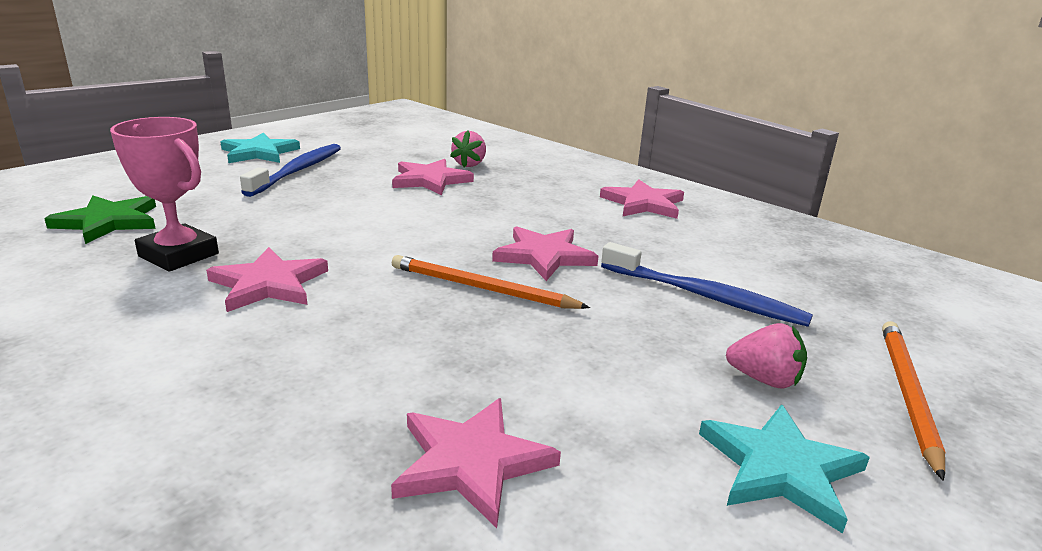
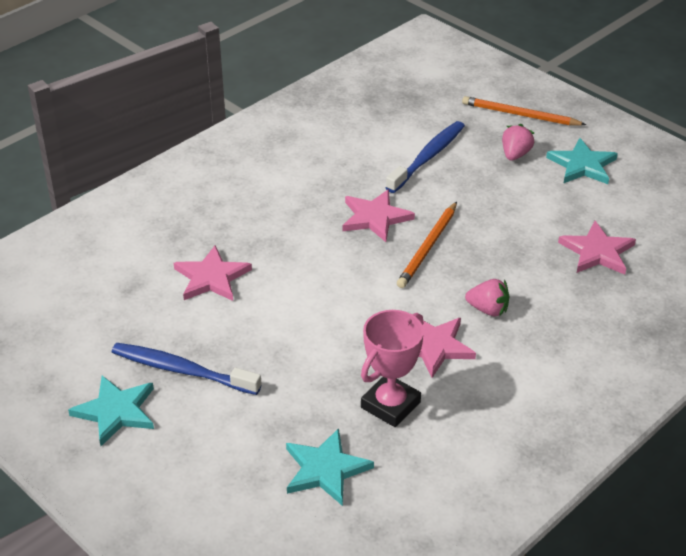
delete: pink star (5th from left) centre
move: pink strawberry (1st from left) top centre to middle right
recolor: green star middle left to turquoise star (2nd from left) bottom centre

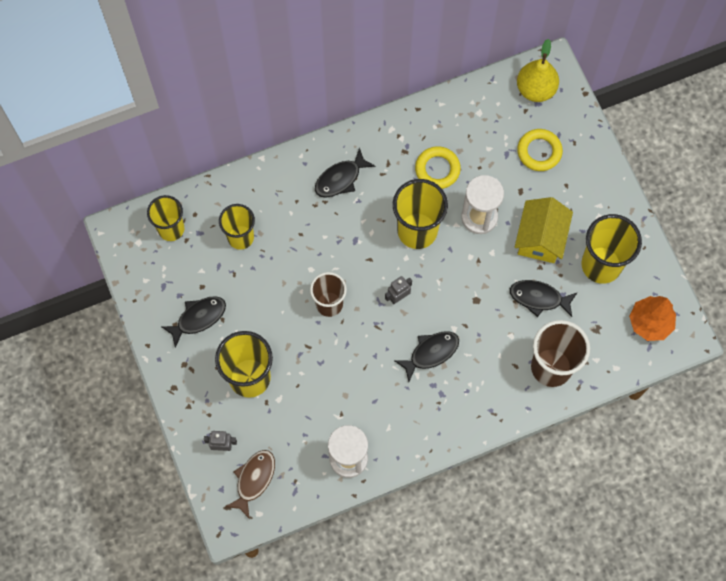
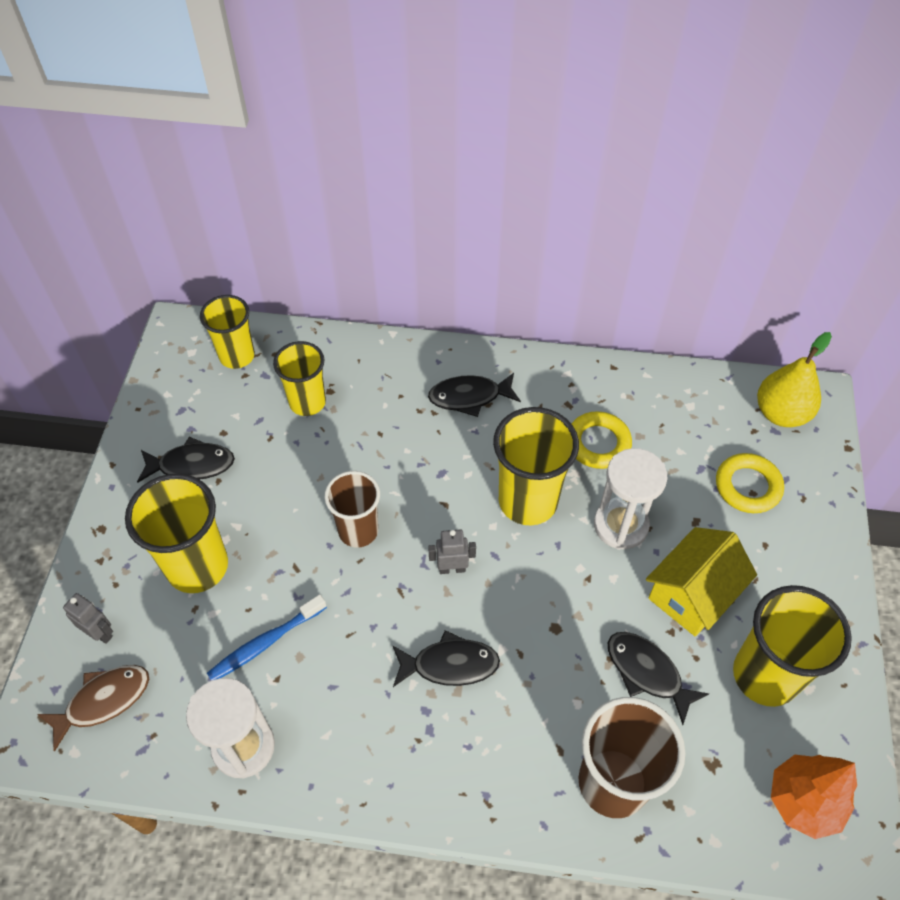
insert: blue toothbrush bottom left

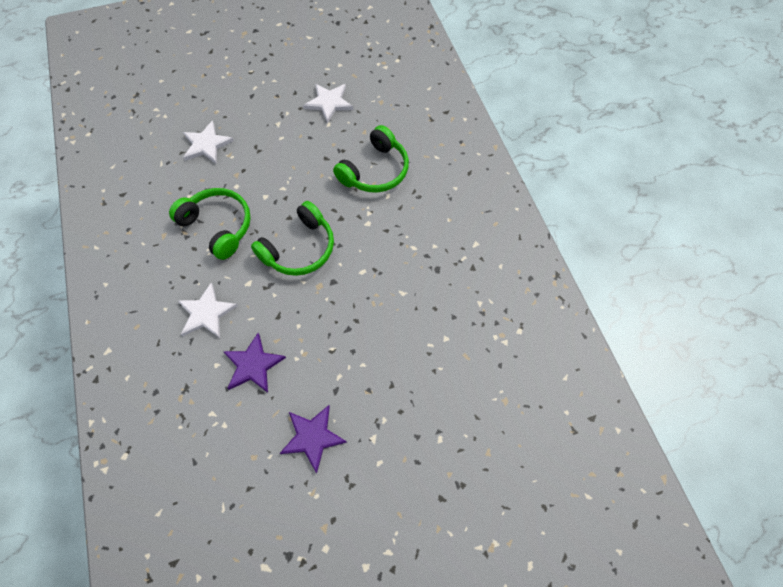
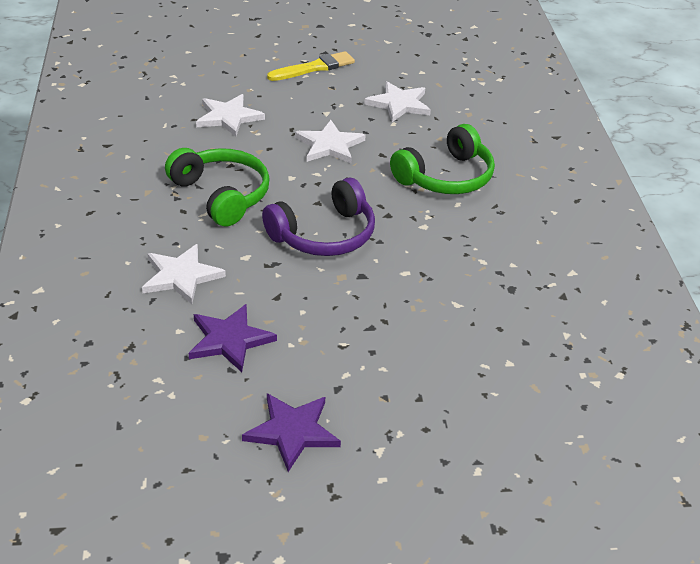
insert: yellow brush top centre; white star (3rd from left) top centre
recolor: green headphones (2nd from left) centre to purple headphones centre

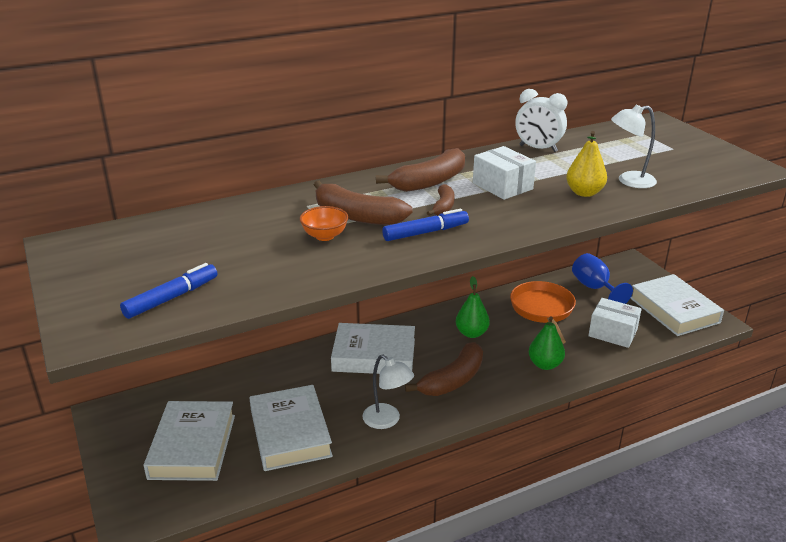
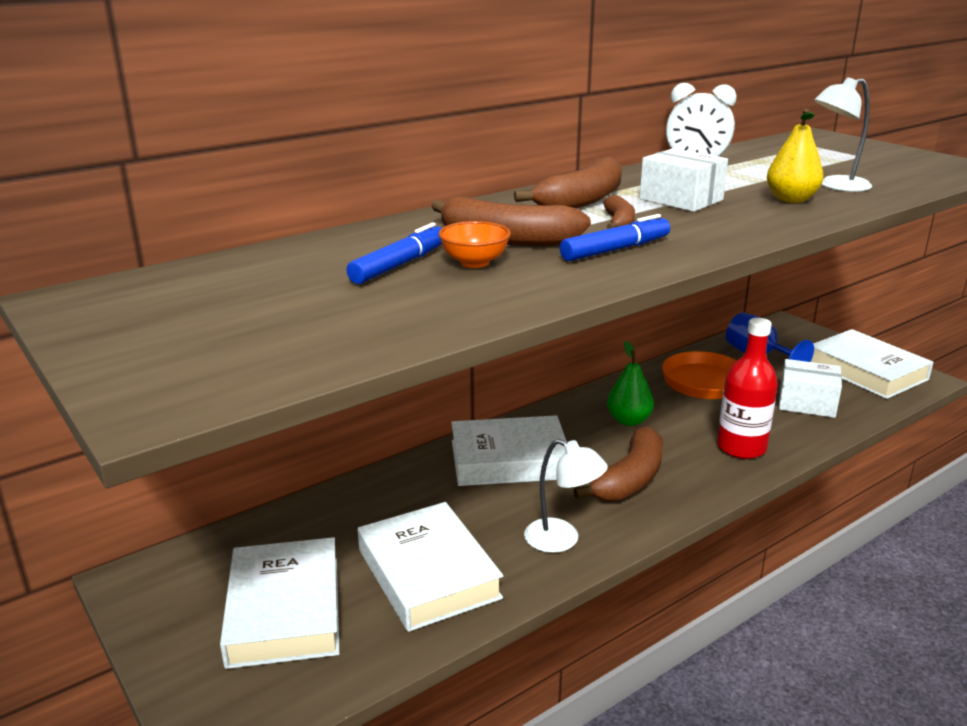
move: blue marker (1st from left) middle left to centre
replace: green pear (2nd from left) middle right to red bottle middle right

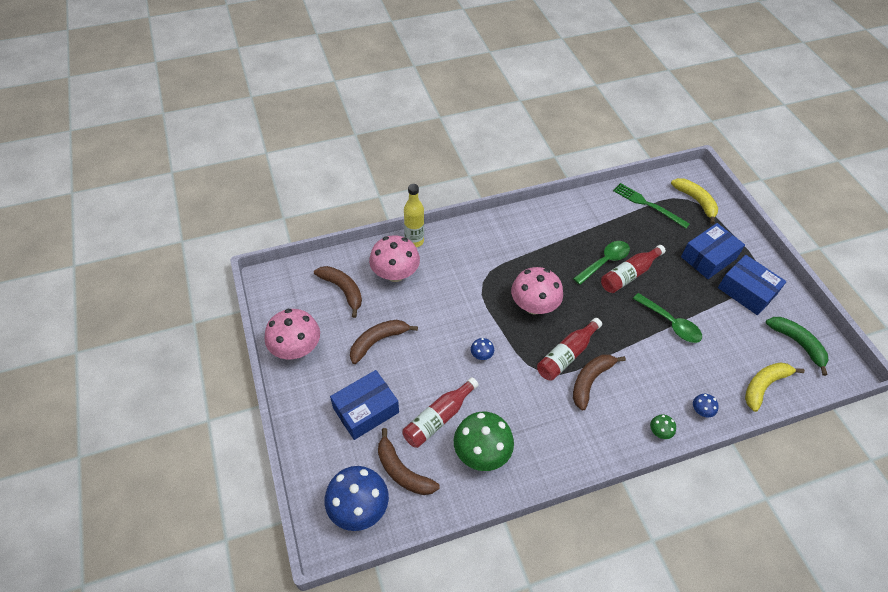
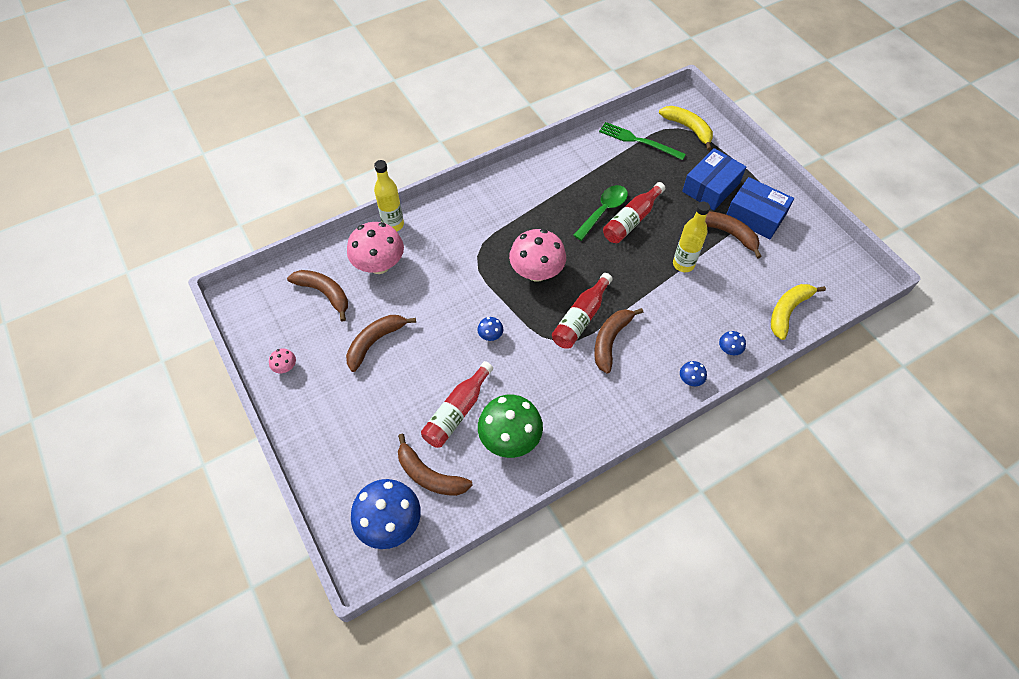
delete: green banana middle right; blue box (1st from left) bottom centre
insert: brown banana (5th from left) middle right
replace: green spoon (2nd from left) middle right to yellow bottle (2nd from left) middle right
recolor: green mushroom (2nd from left) bottom right to blue mushroom (3rd from left) middle right
resize: pink mushroom (1st from left) middle left = middle left x0.44

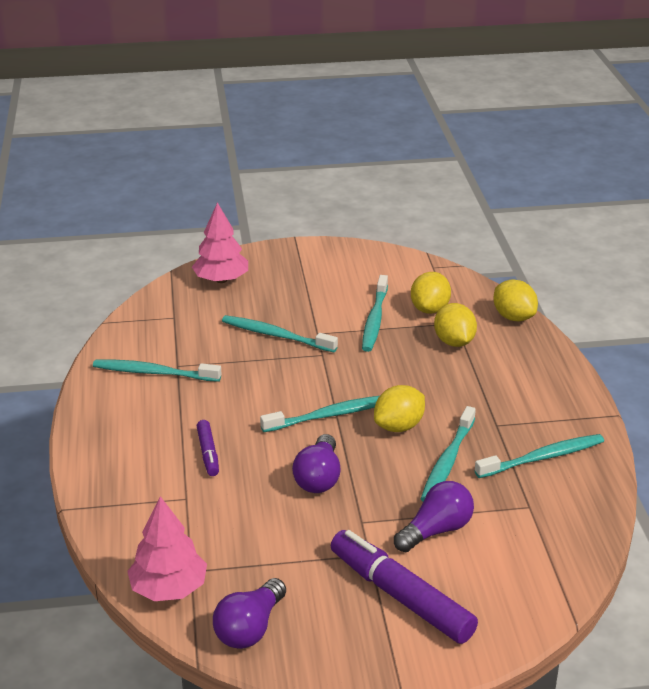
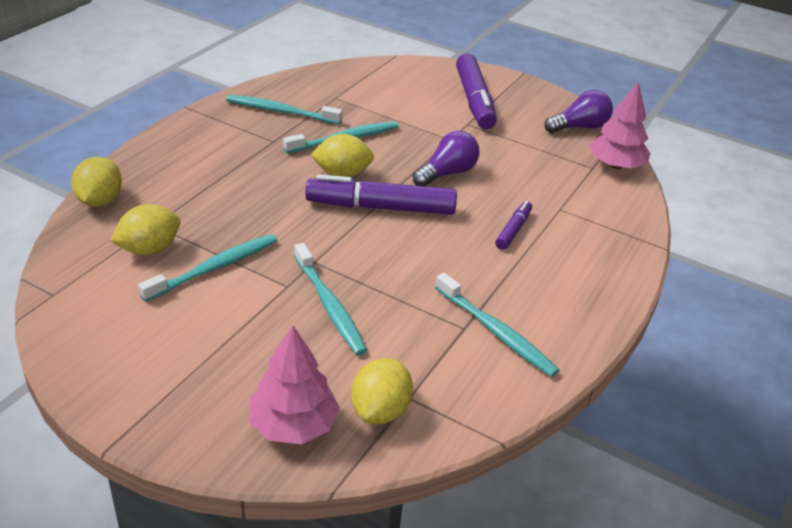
delete: purple light bulb (3rd from left) bottom right
move: yellow lemon (3rd from left in the first image) middle right to yellow lemon (4th from left) bottom centre
replace: turquoise toothbrush (3rd from left) centre to purple marker (1st from left) centre

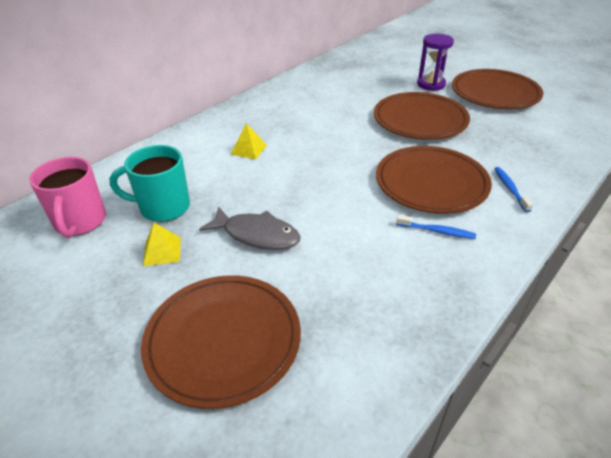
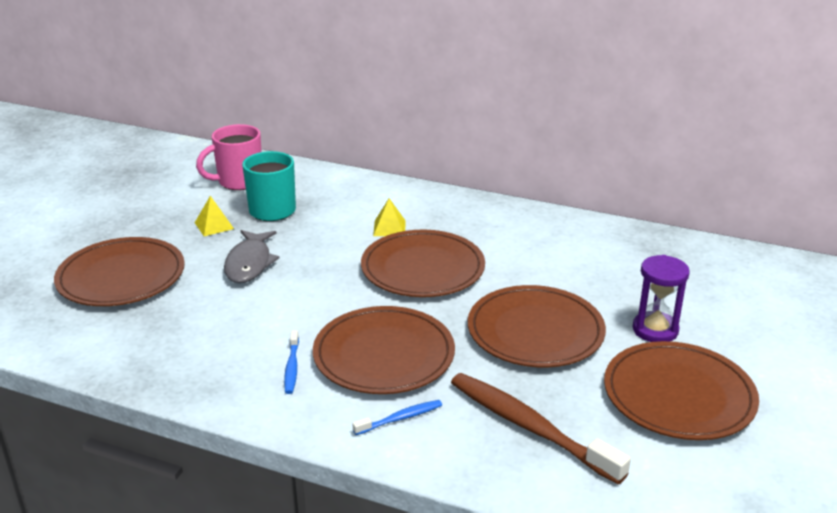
insert: brown plate (3rd from left) centre; brown toothbrush bottom centre

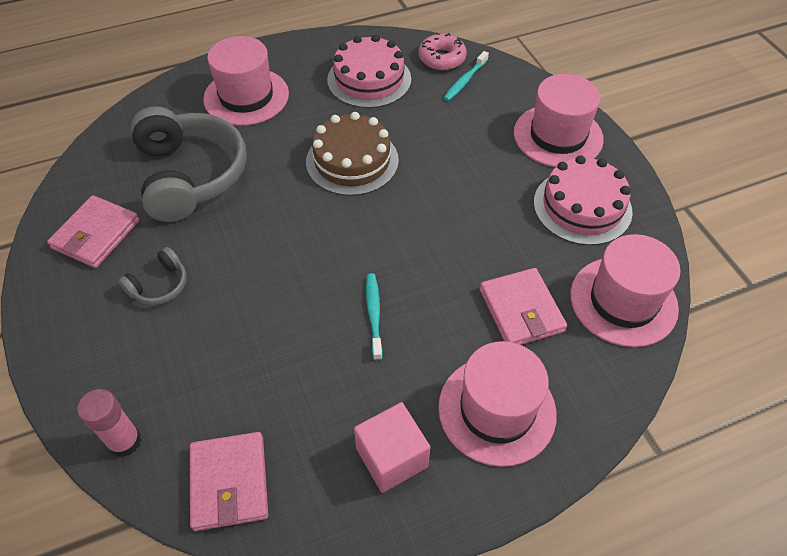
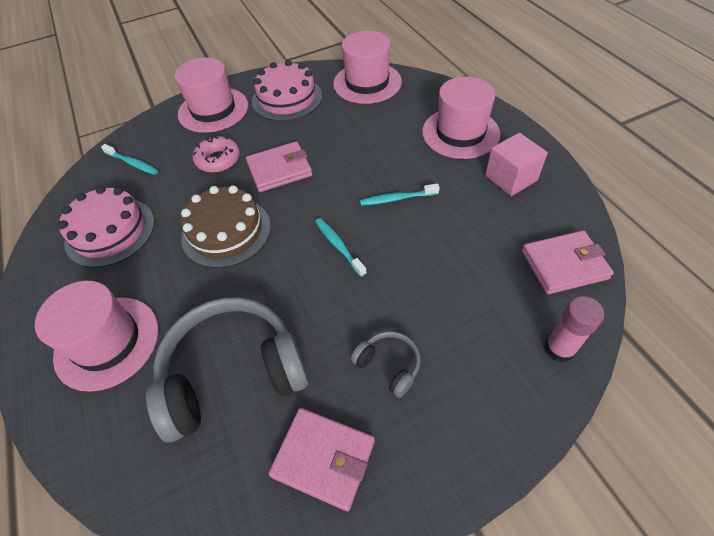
insert: turquoise toothbrush (2nd from left) centre
move: pink donut top centre to top left; pink wallet (3rd from left in the first image) centre to pink wallet (1st from left) top centre

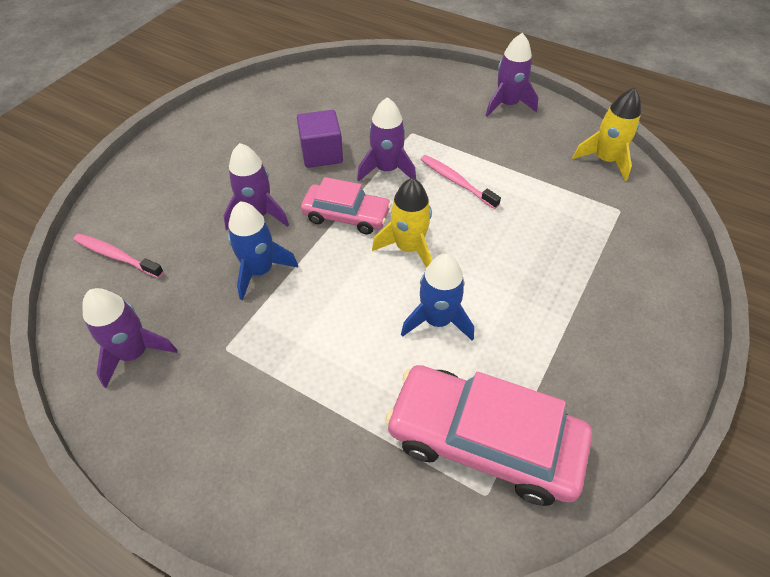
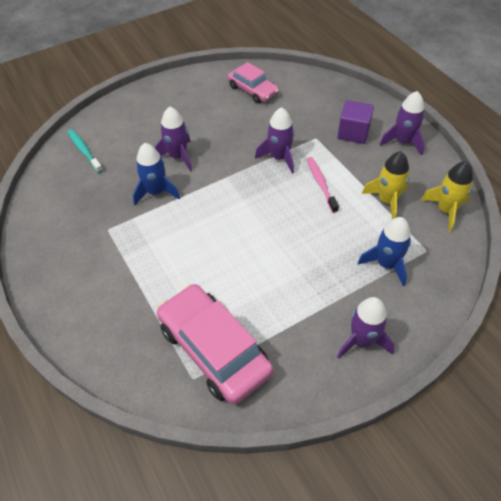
move: purple cube top centre to top right; pink car (1st from left in the first image) centre to pink car (2nd from left) top centre; yellow rocket (1st from left) centre to middle right; blue rocket (2nd from left) centre to middle right; purple rocket (1st from left in the first image) middle left to purple rocket (3rd from left) middle right
recolor: pink toothbrush (1st from left) middle left to turquoise toothbrush top left

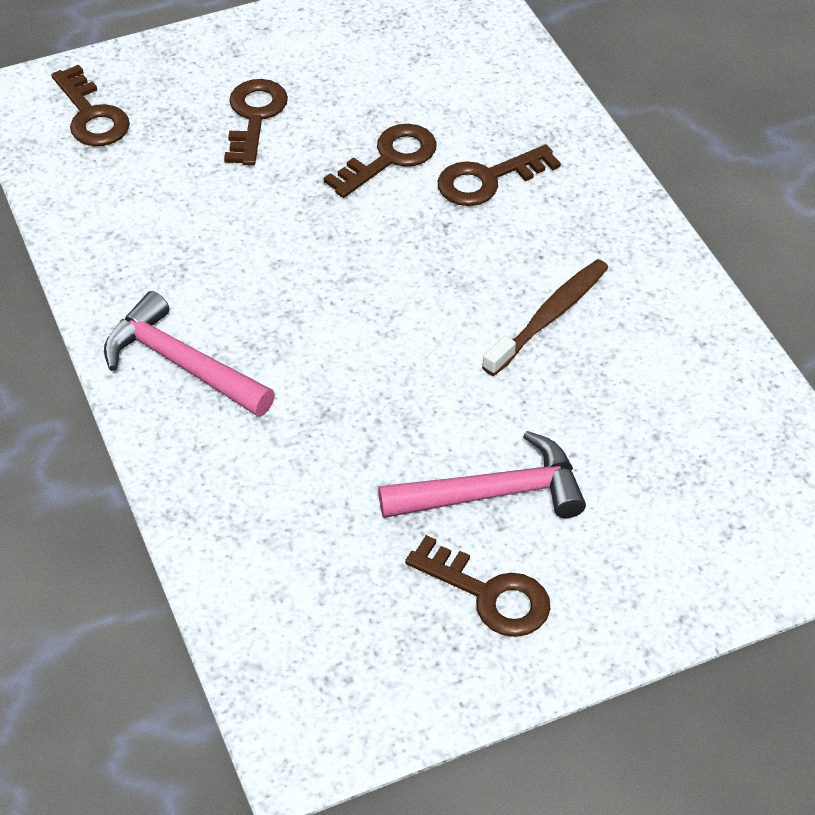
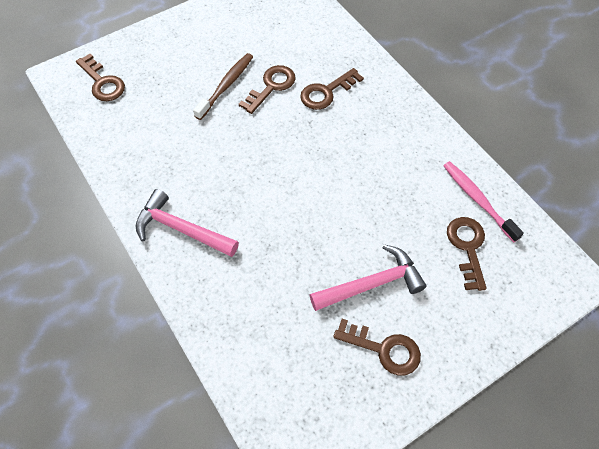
insert: pink toothbrush middle right
move: brown key (2nd from left in the first image) top left to brown key (5th from left) middle right; brown toothbrush middle right to top centre

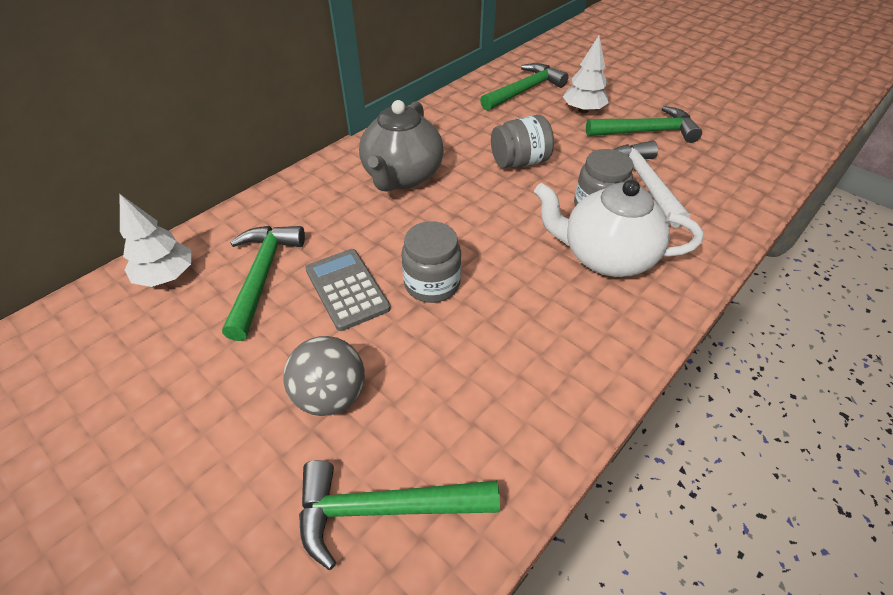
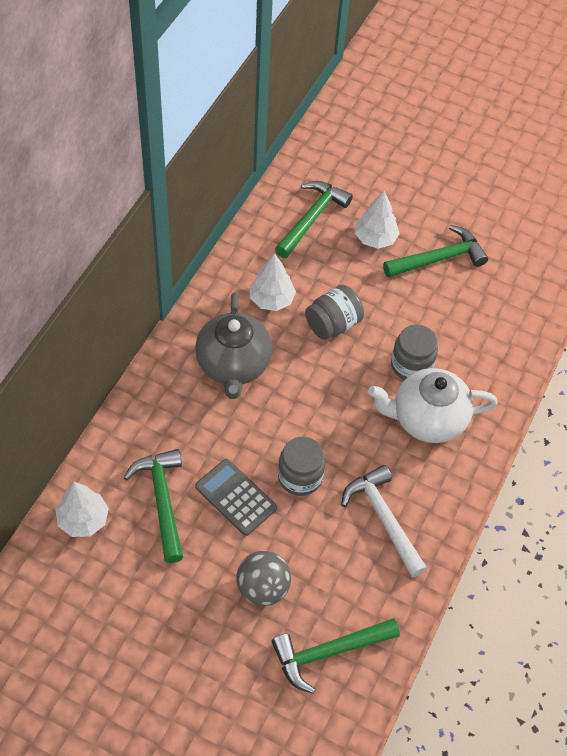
insert: white tree (2nd from left) centre
move: white hammer top right to bottom right

